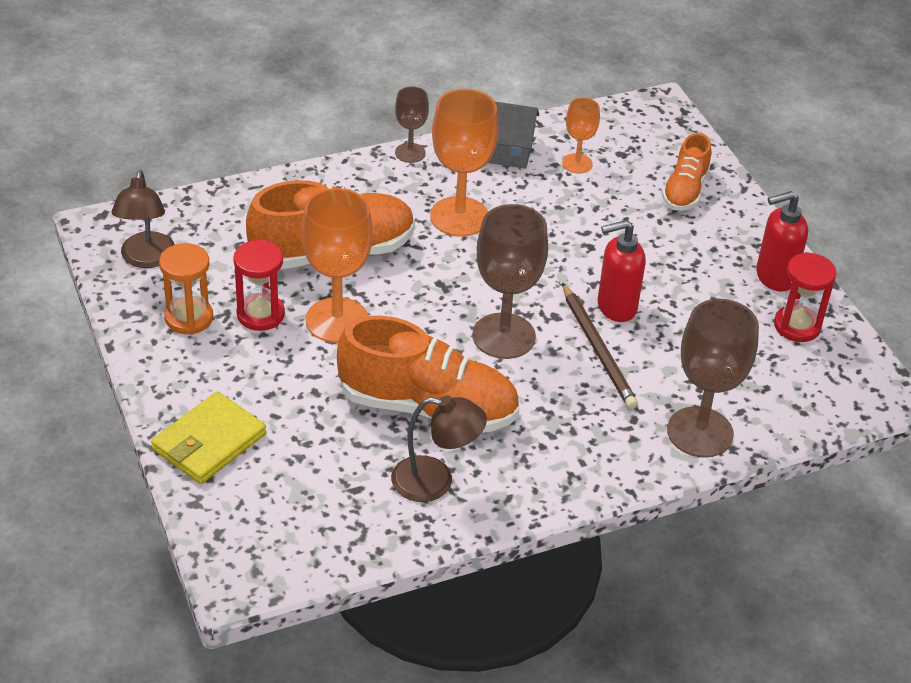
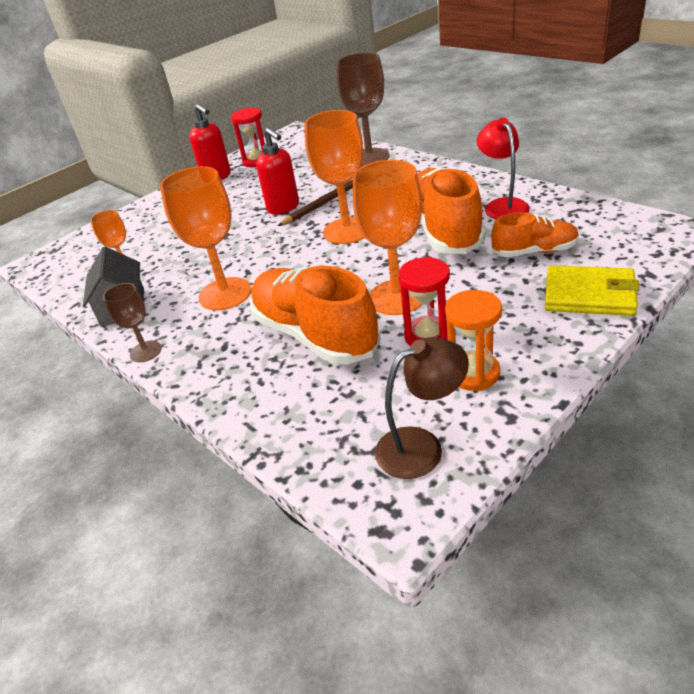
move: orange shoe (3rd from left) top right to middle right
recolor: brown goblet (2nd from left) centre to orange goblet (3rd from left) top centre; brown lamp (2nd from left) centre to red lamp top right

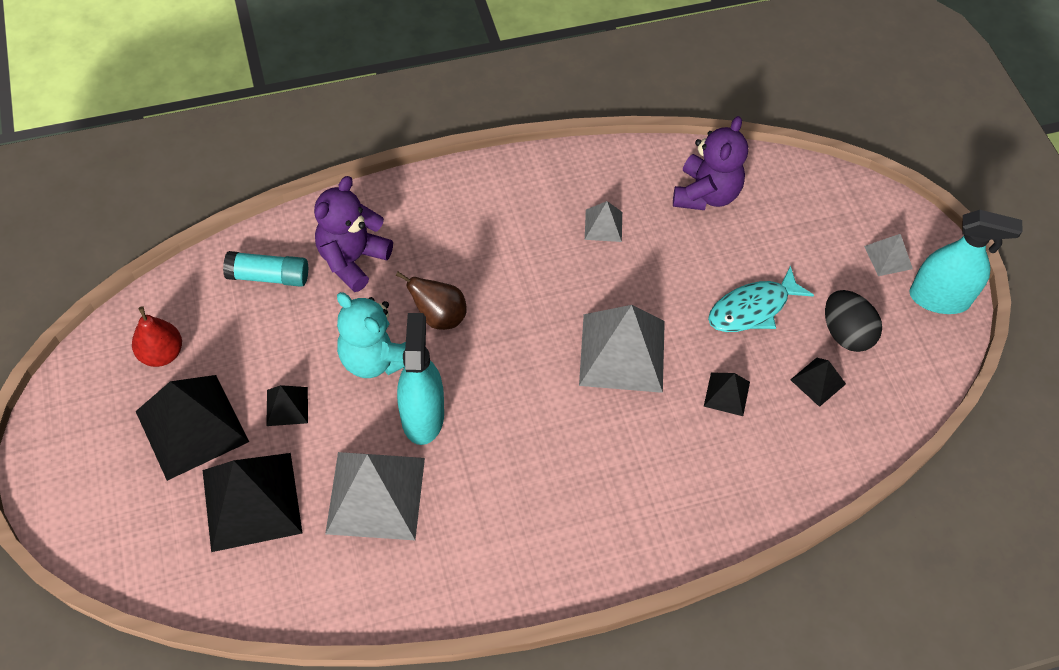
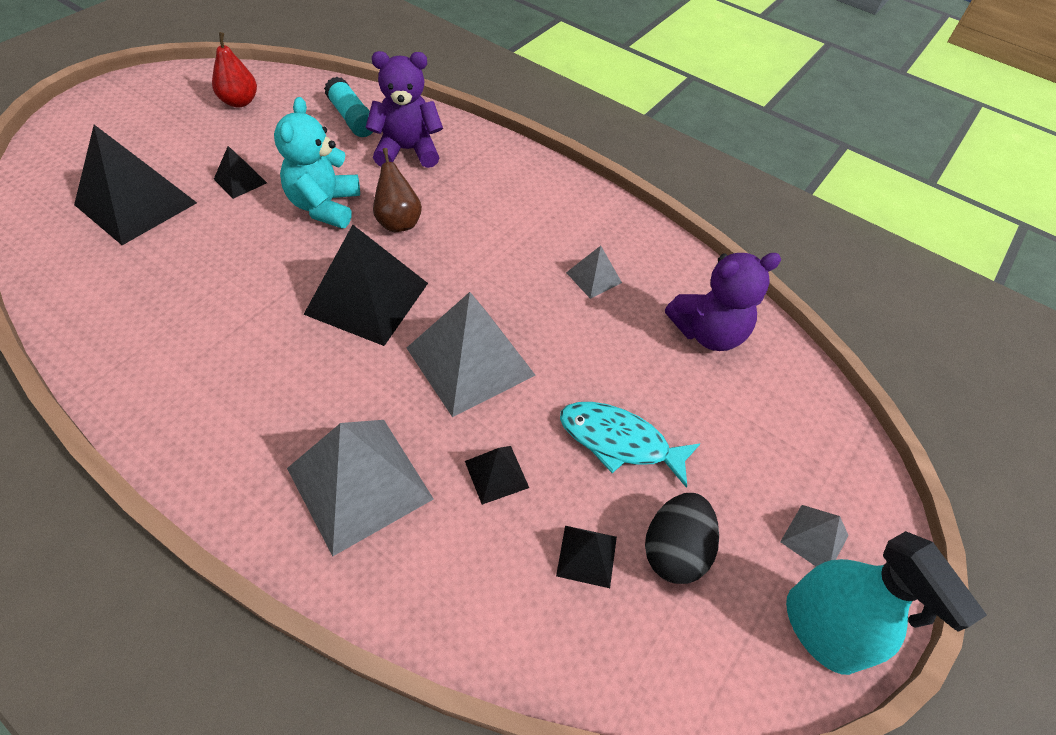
delete: turquoise spray bottle (1st from left) centre
move: black pyramid (1st from left in the first image) middle left to black pyramid (3rd from left) centre; grey pyramid (1st from left) bottom centre to centre

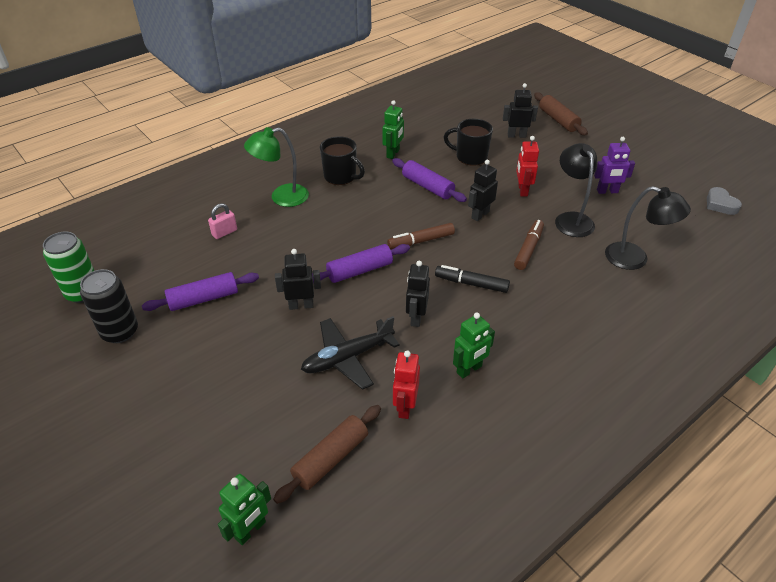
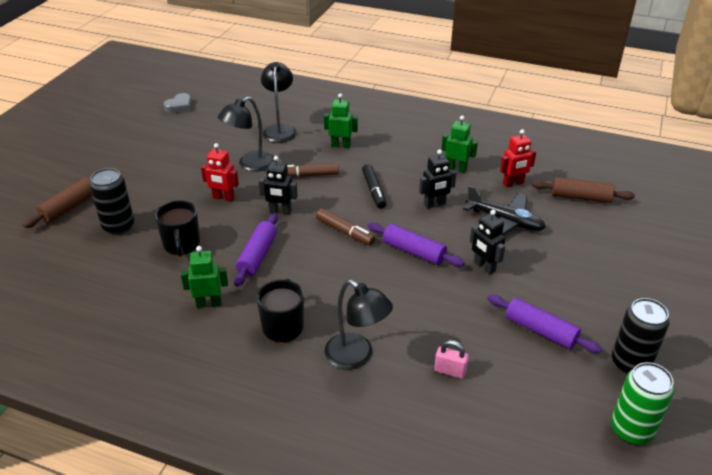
delete: purple robot top right
move: green robot (1st from left in the first image) bottom left to green robot (2nd from left) top centre
replace: black robot (4th from left) top right to black can (1st from left) middle left
recolor: green lamp top centre to black lamp (3rd from left) bottom centre
rotate: red robot (2nd from left in the first image) top right = middle left 45 degrees clockwise

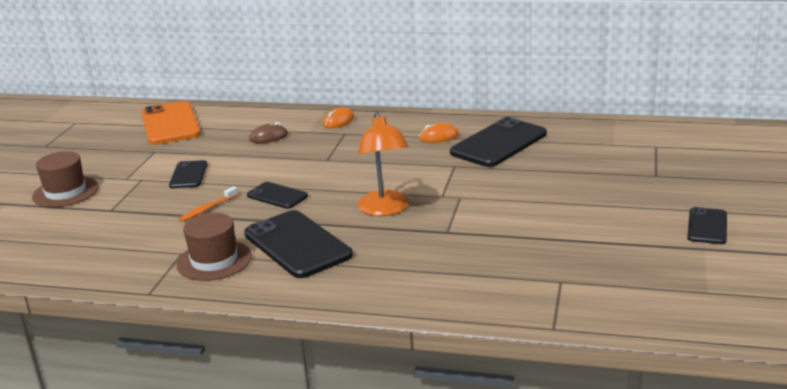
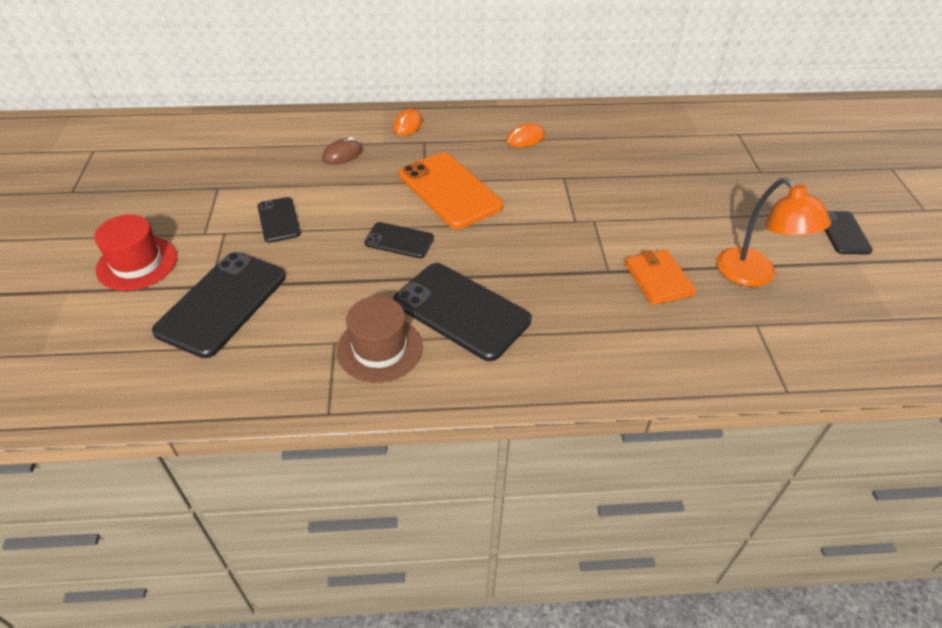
delete: orange toothbrush middle left
insert: orange wallet middle right
move: orange phone top left to top centre; orange lamp centre to middle right; black phone (4th from left in the first image) centre to black phone (1st from left) middle left
recolor: brown hat (1st from left) middle left to red hat middle left

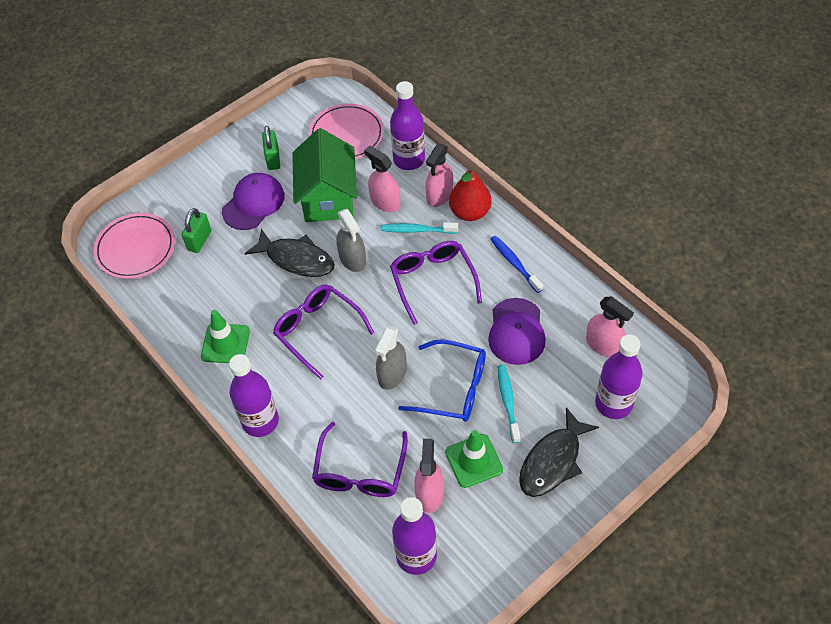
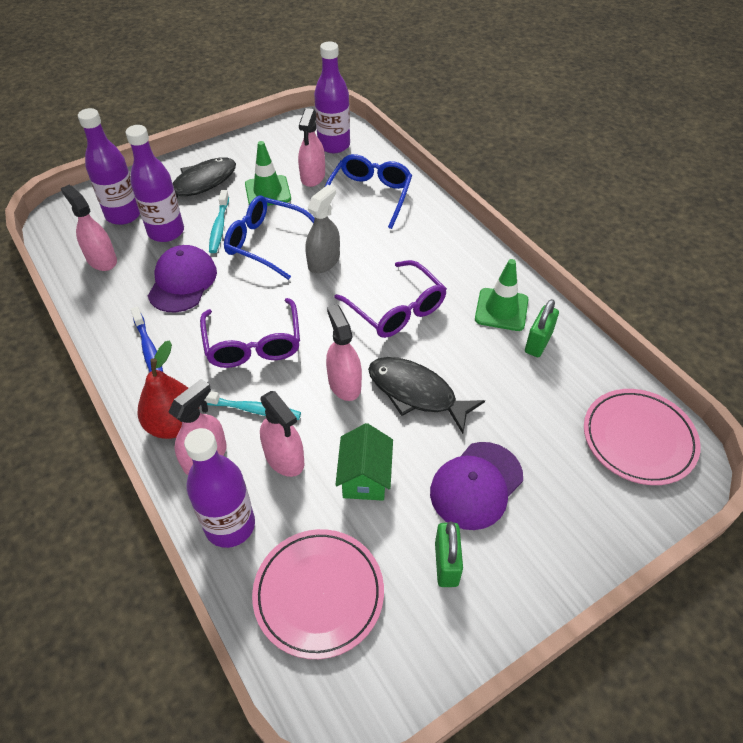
move: green padlock (1st from left in the first image) middle left to green padlock (2nd from left) middle right; purple bottle (1st from left in the first image) middle left to purple bottle (2nd from left) top left
recolor: grey spray bottle (1st from left) centre to pink spray bottle (5th from left) centre; purple glasses (2nd from left) bottom centre to blue glasses (2nd from left) top centre
resize: green house top centre = centre x0.58

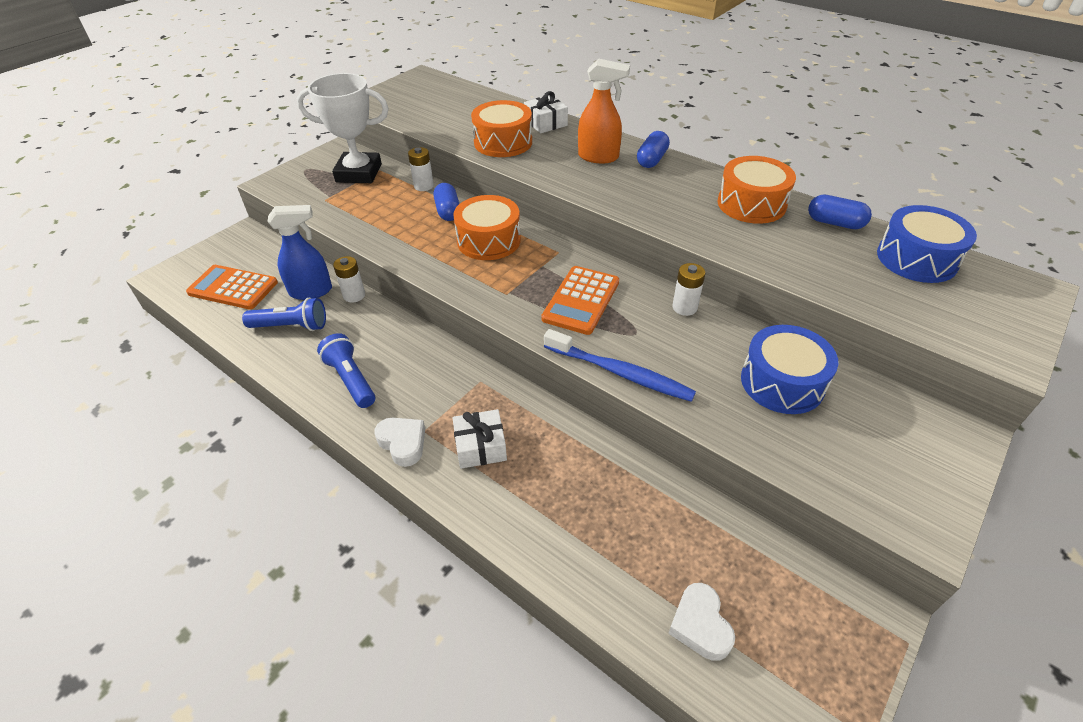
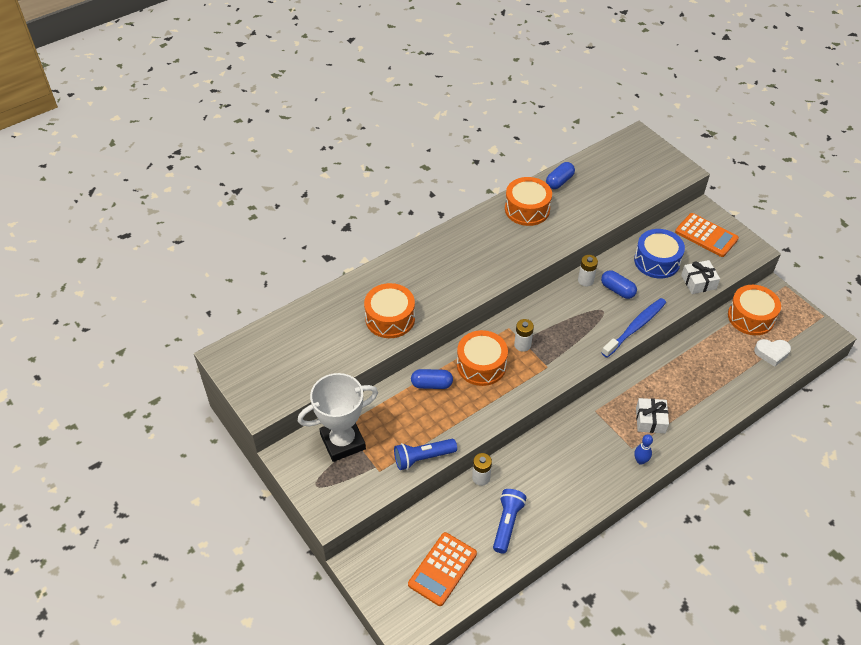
delete: orange spray bottle top centre; blue spray bottle middle left; blue drum (2nd from left) middle right
insert: orange drum (4th from left) middle right
move: white gift (2nd from left) top centre to middle right; blue capsule (2nd from left in the first image) top centre to blue capsule (3rd from left) middle right; white battery (2nd from left) top centre to centre; orange calculator (2nd from left) centre to middle right; blue flashlight (2nd from left in the first image) middle left to blue flashlight (1st from left) bottom centre
replace: white heart (1st from left) centre to blue bowling pin bottom right
rotate: white trophy top left = centre 45 degrees clockwise

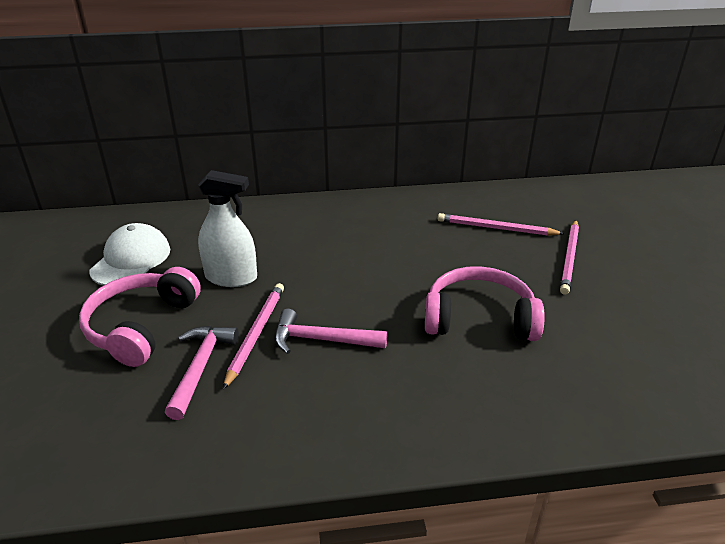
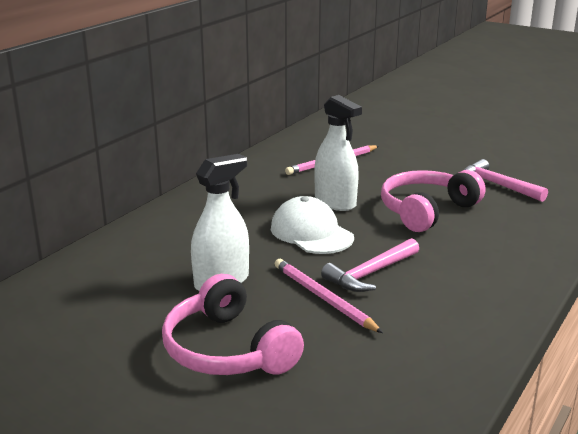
delete: pink pencil (3rd from left) middle right
insert: white spray bottle (2nd from left) centre
move: white cap middle left to centre; pink hammer (1st from left in the first image) bottom left to pink hammer (2nd from left) middle right

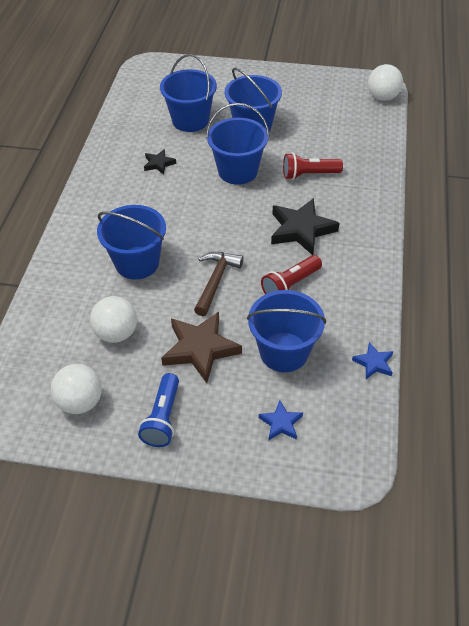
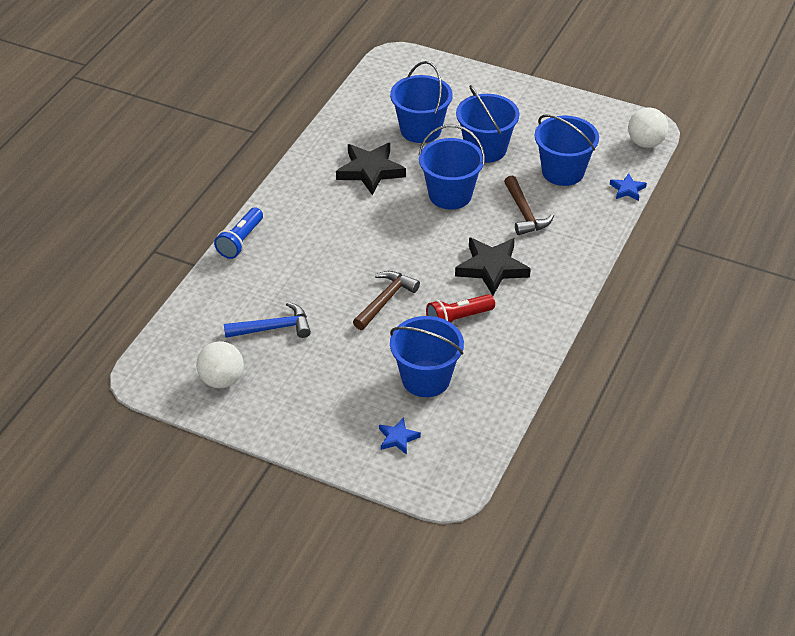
delete: brown star centre
move: blue bucket (1st from left in the first image) middle left to blue bucket (5th from left) top right; blue star (2nd from left) middle right to top right; blue flashlight centre to middle left
replace: red flashlight (2nd from left) top right to brown hammer (2nd from left) top centre; white ball (2nd from left) middle left to blue hammer centre
resize: black star (1st from left) top centre = top centre x1.94

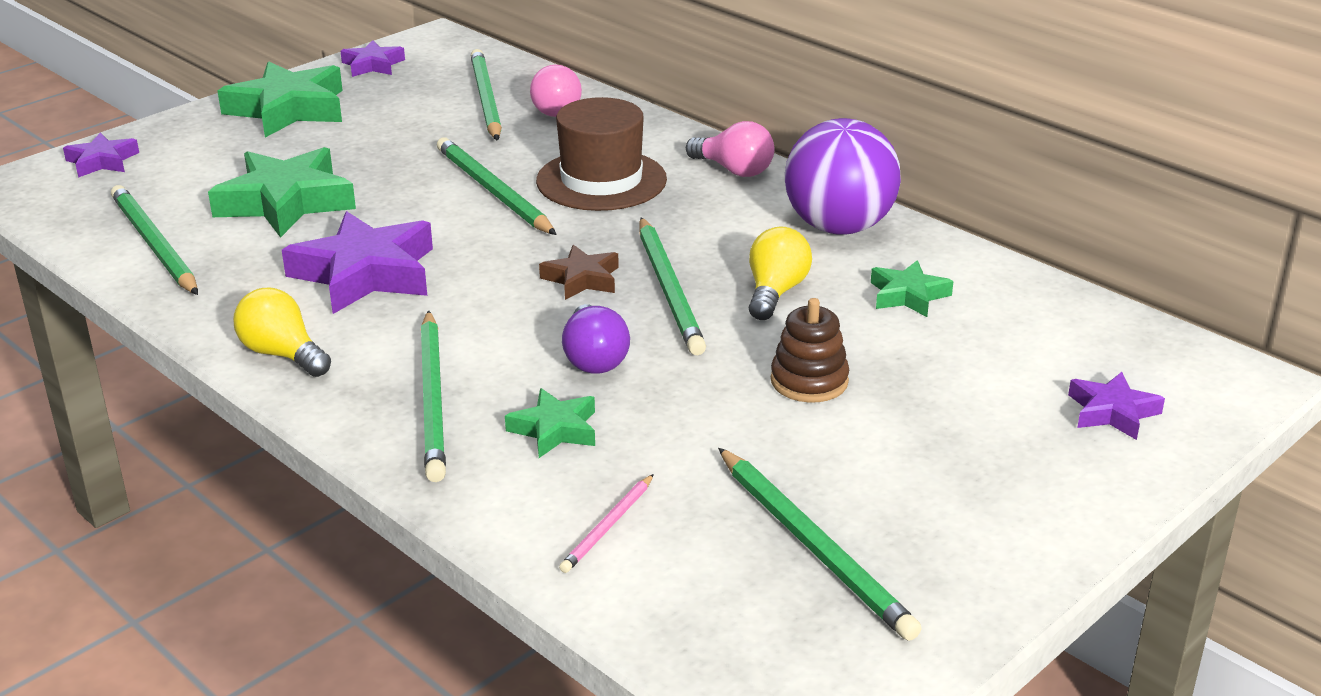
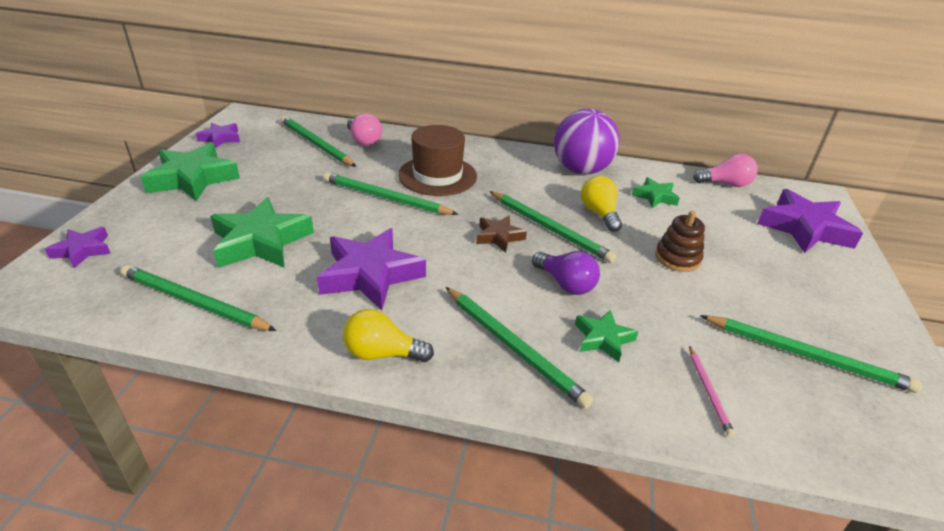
move: pink light bulb (2nd from left) top centre to top right
resize: purple star (4th from left) middle right = middle right x1.87

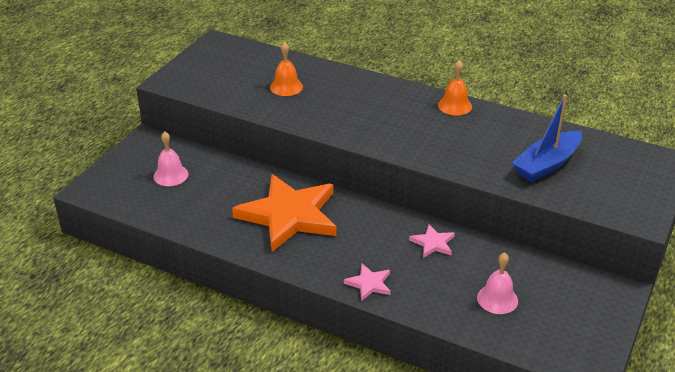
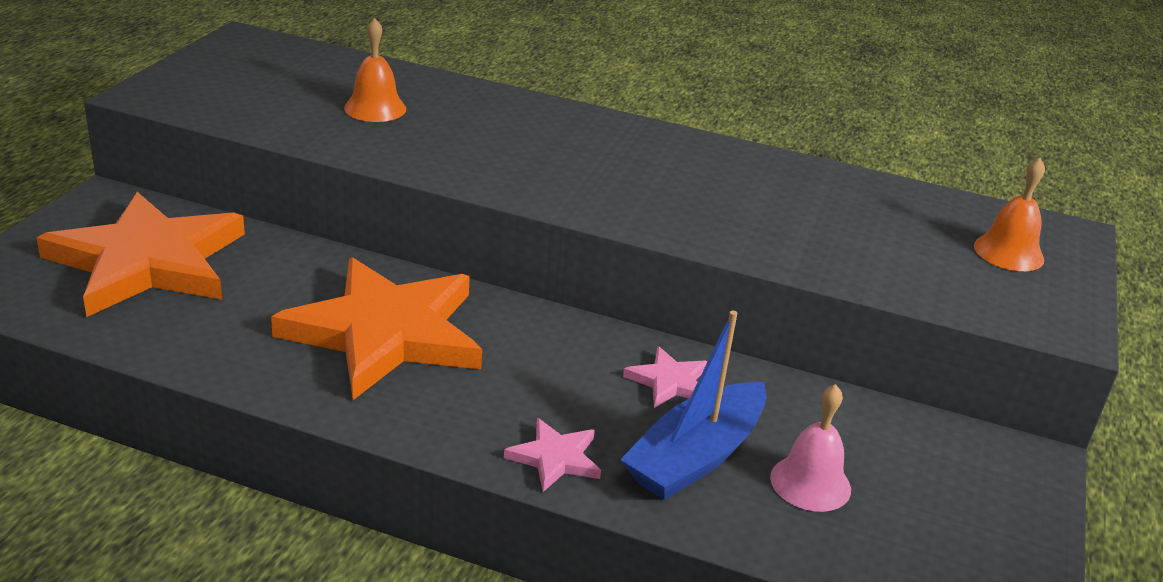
move: orange bell (2nd from left) top right to middle right; blue boat middle right to bottom centre
replace: pink bell (1st from left) middle left to orange star (1st from left) middle left

